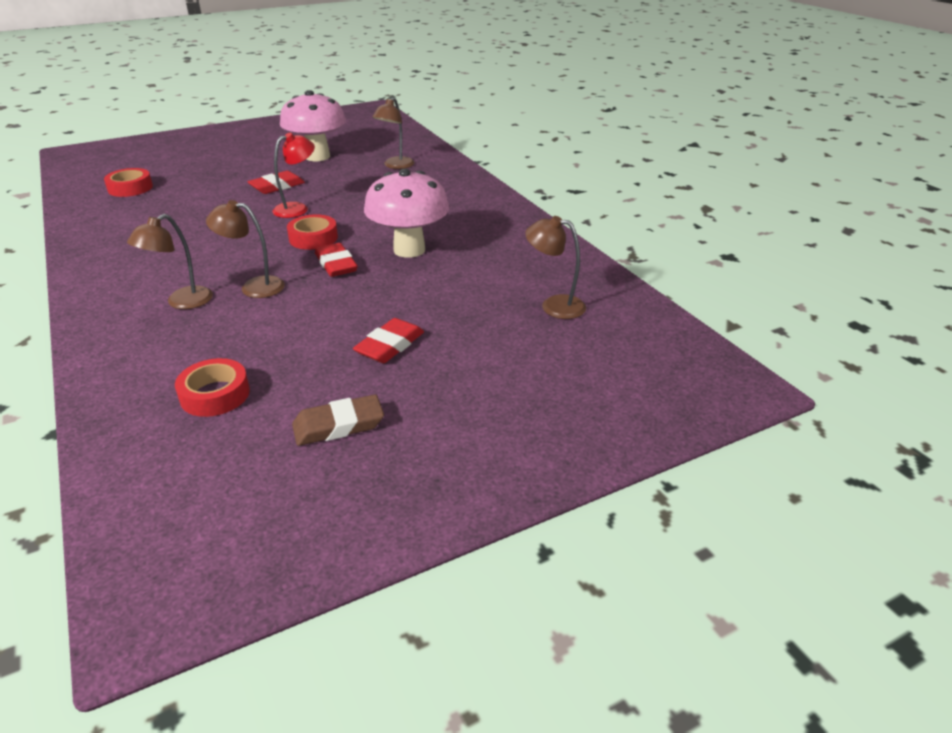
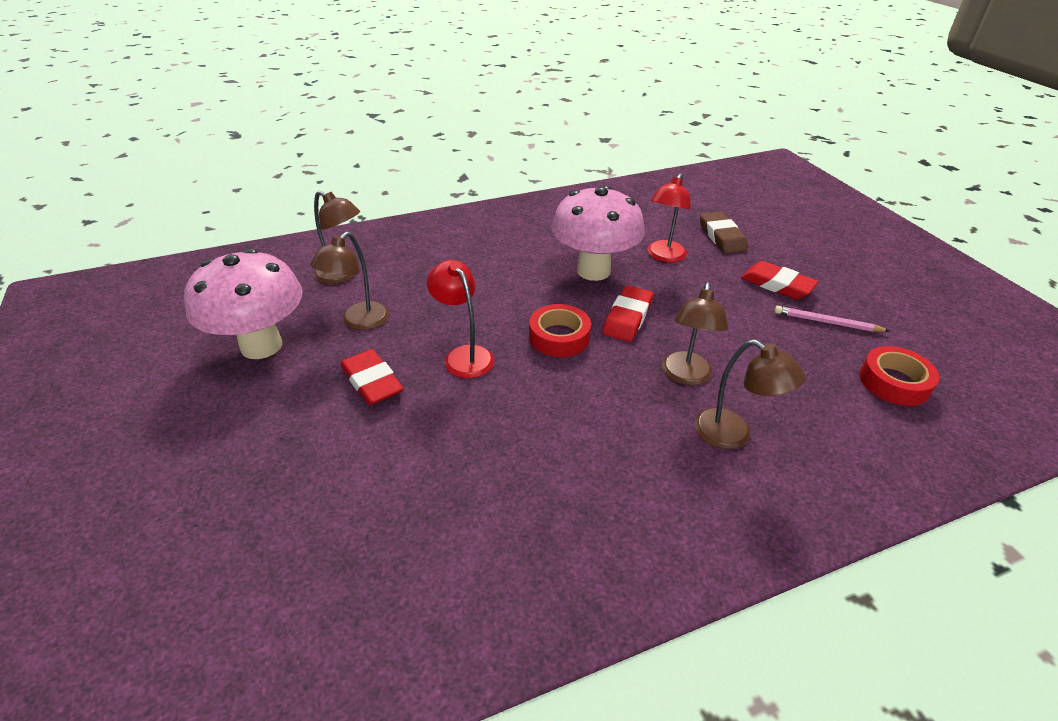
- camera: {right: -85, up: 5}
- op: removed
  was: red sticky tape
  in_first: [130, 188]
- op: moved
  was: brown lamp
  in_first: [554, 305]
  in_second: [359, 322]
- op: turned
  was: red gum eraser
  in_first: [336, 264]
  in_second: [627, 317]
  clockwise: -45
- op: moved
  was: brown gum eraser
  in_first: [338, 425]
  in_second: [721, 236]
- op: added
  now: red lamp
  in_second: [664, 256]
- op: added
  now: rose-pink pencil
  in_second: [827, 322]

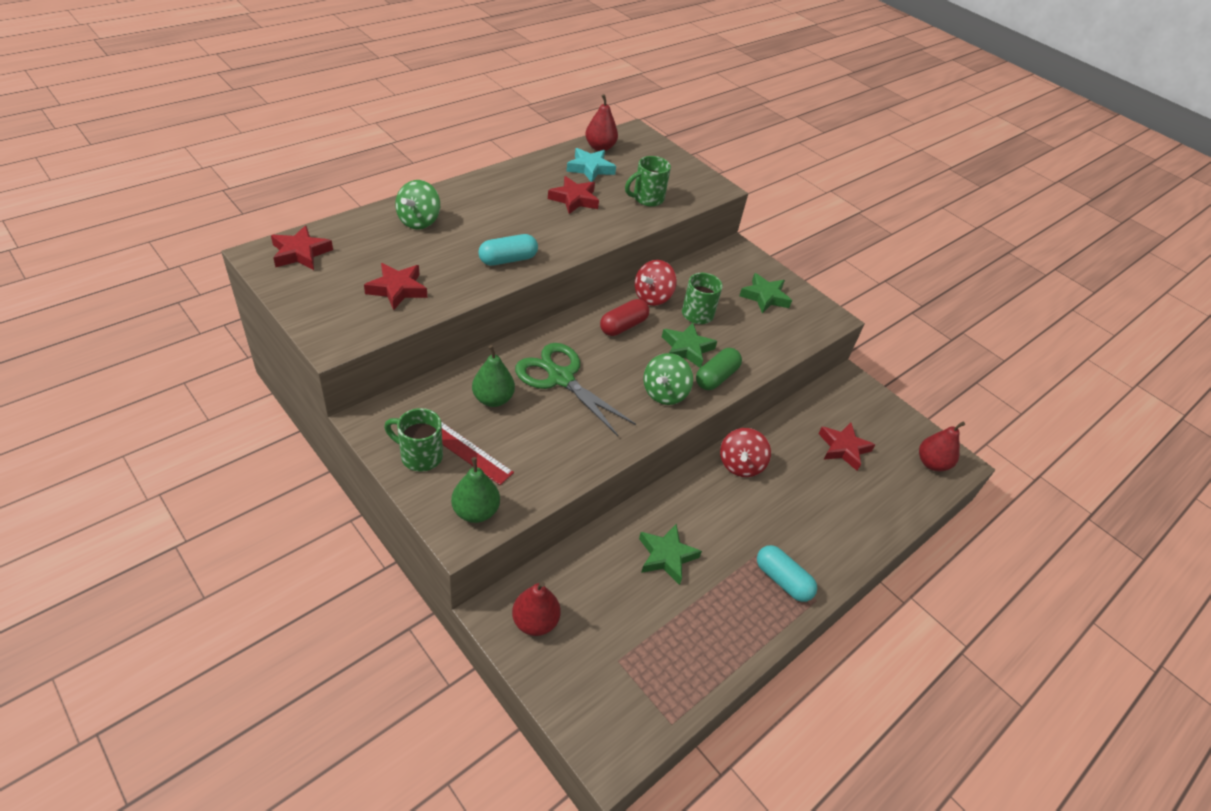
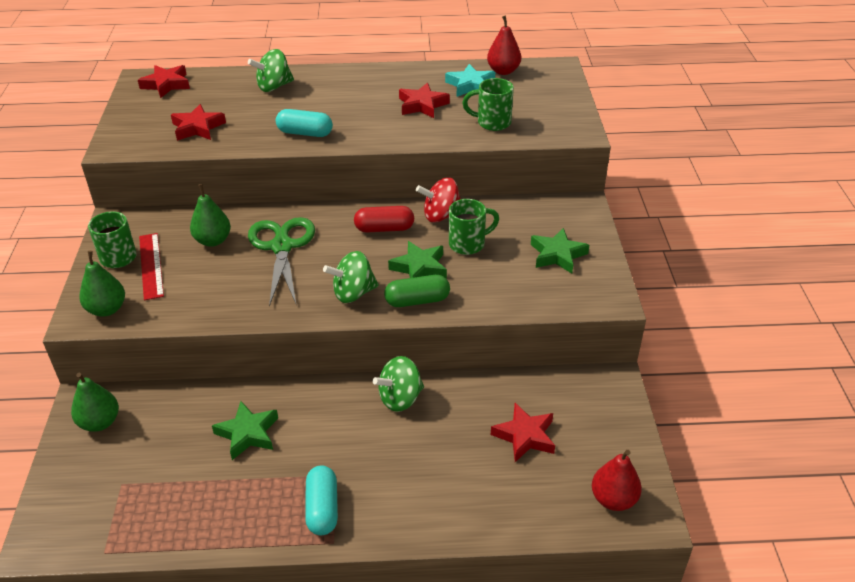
- camera: {right: 45, up: -5}
- op: recoloured
  was: red whirligig
  now: green whirligig
  in_first: [740, 465]
  in_second: [400, 398]
- op: recoloured
  was: red pear fruit
  now: green pear fruit
  in_first: [535, 621]
  in_second: [100, 422]

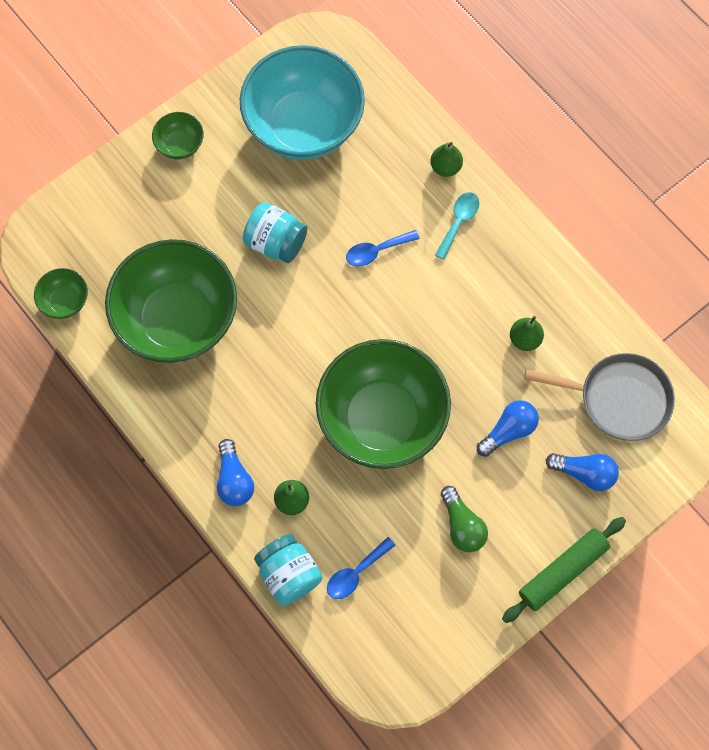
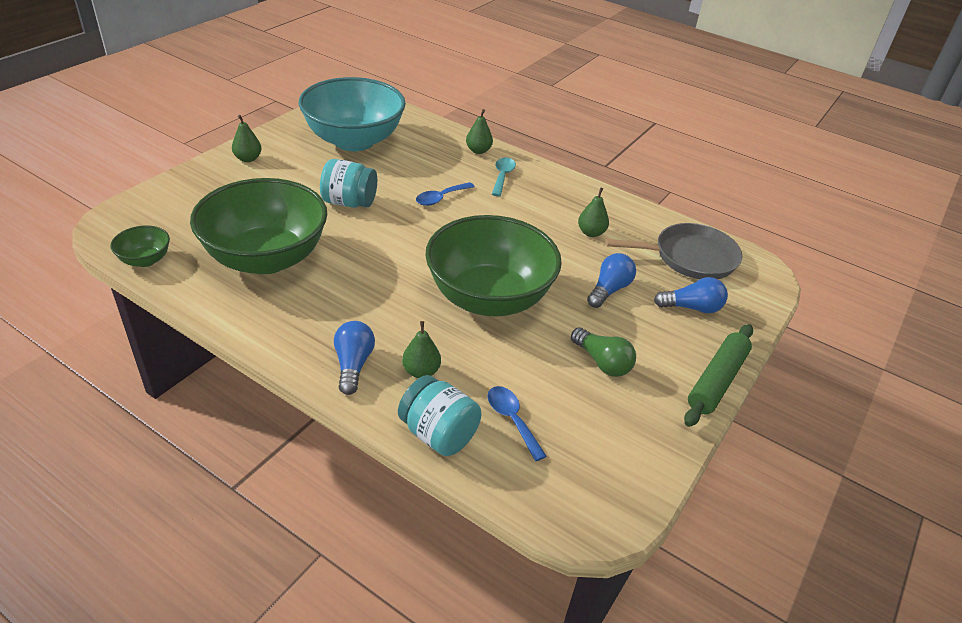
- camera: {right: -20, up: -30}
- op: replaced
  was: green deep dish
  now: green pear fruit
  in_first: [180, 145]
  in_second: [248, 159]
- op: turned
  was: blue light bulb
  in_first: [234, 480]
  in_second: [353, 365]
  clockwise: -150
- op: turned
  was: blue spoon
  in_first: [356, 573]
  in_second: [512, 420]
  clockwise: 120

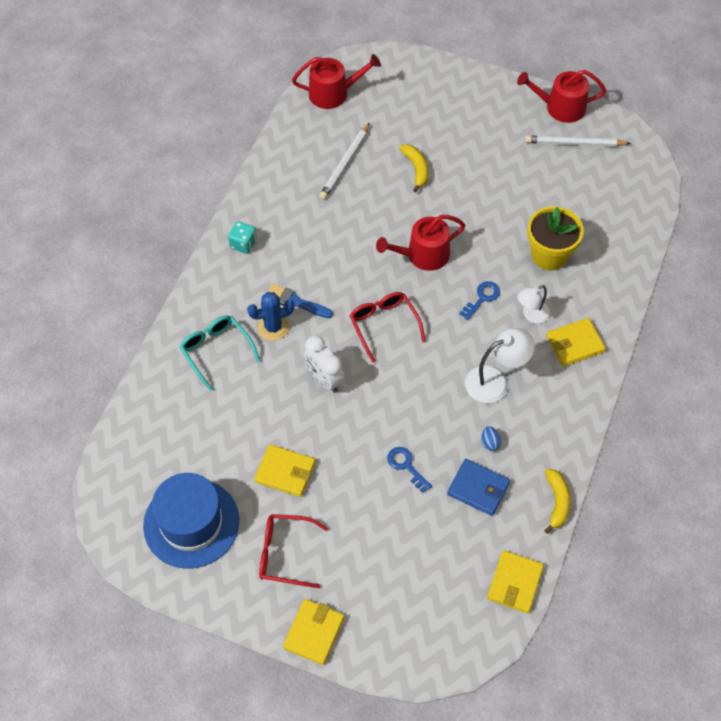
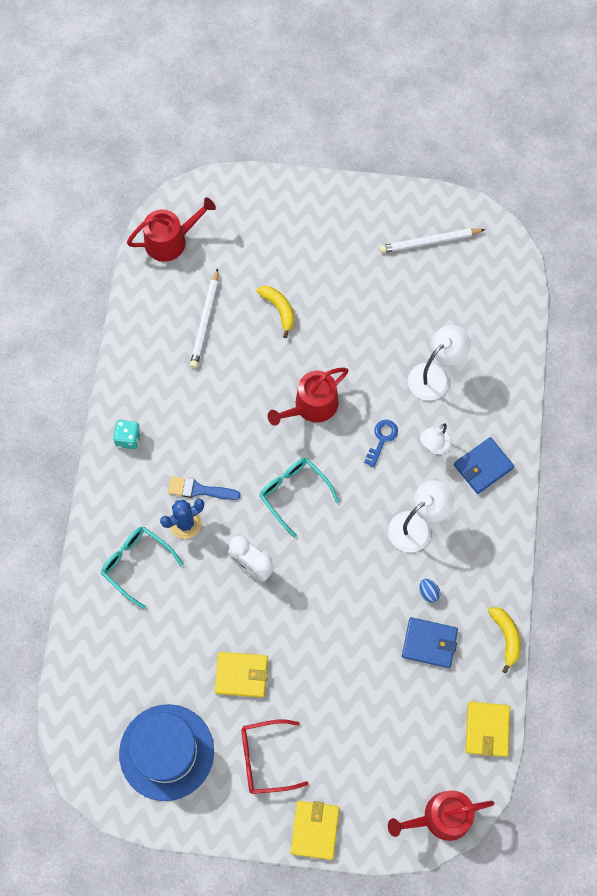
- camera: {right: -15, up: 10}
- op: moved
  was: red watering can
  in_first: [560, 107]
  in_second: [441, 817]
- op: replaced
  was: bright yellow plant pot
  now: pure white lamp
  in_first: [549, 255]
  in_second: [435, 375]
- op: recoloured
  was: red eyeglasses
  now: turquoise eyeglasses
  in_first: [384, 325]
  in_second: [294, 493]
- op: recoloured
  was: bright yellow billfold
  now: blue billfold
  in_first: [575, 344]
  in_second: [483, 467]
- op: removed
  was: blue door key
  in_first: [406, 466]

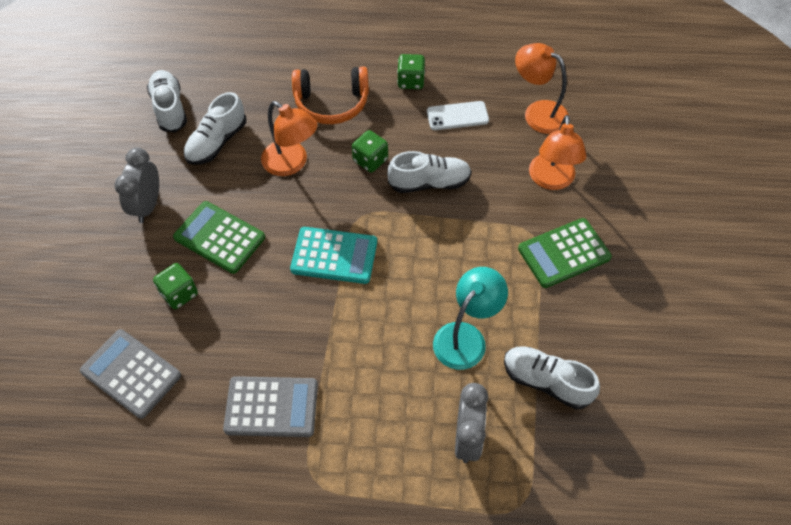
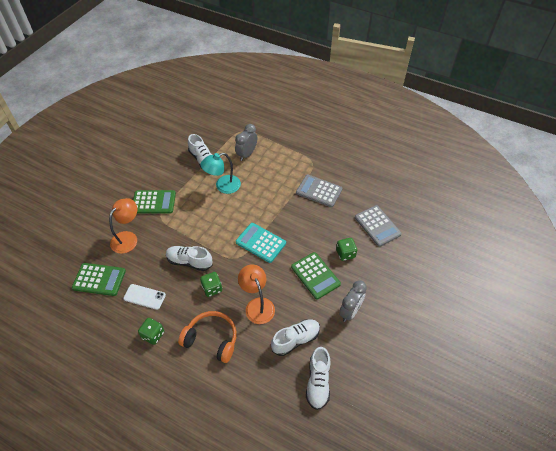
- camera: {right: -155, up: -5}
- op: replaced
  was: orange-coloured lamp
  now: green adding machine
  in_first: [538, 112]
  in_second: [99, 279]

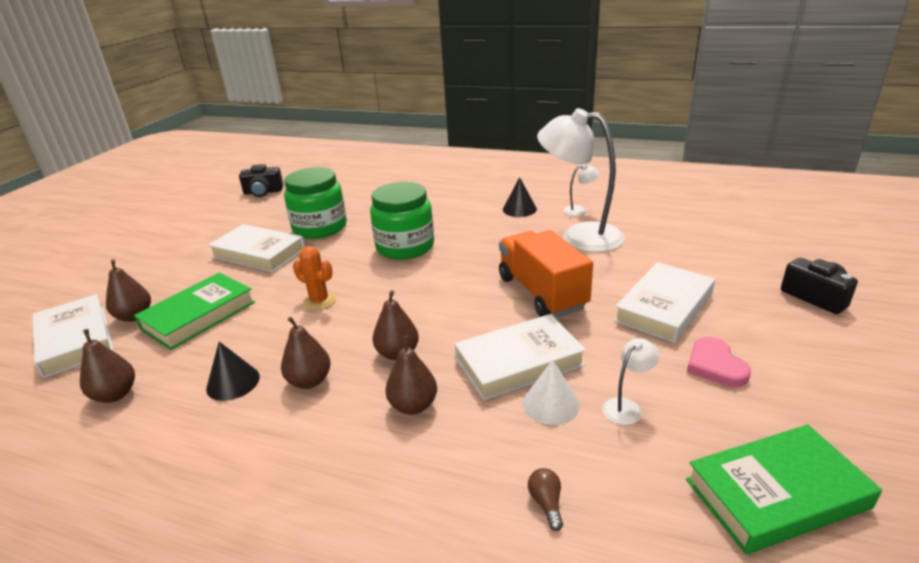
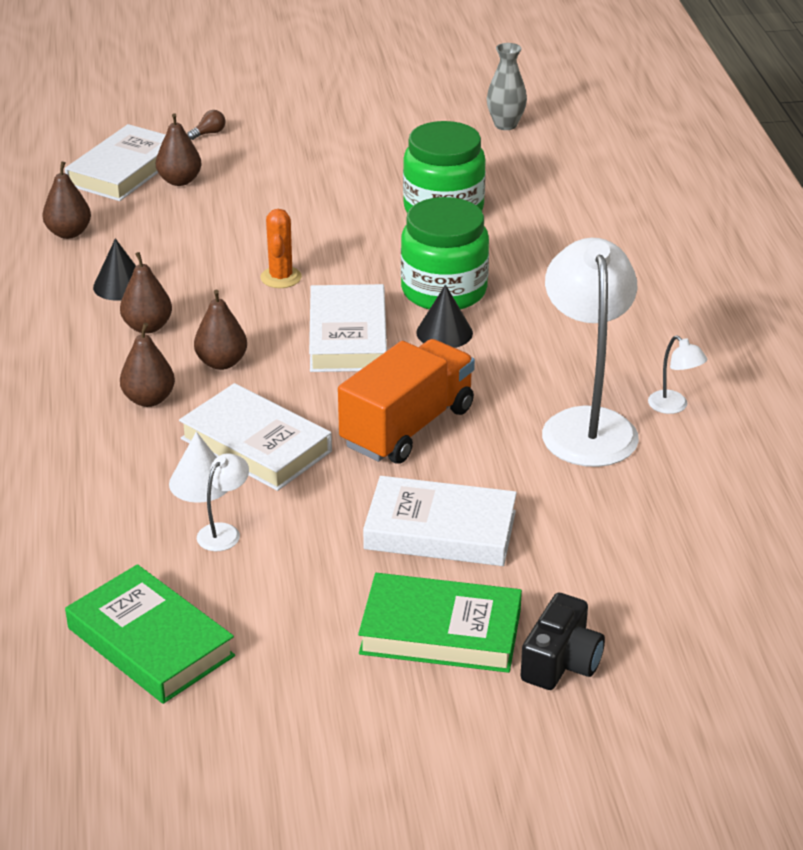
- camera: {right: 60, up: 5}
- op: replaced
  was: black photo camera
  now: grey tall vase
  in_first: [263, 192]
  in_second: [505, 125]
- op: moved
  was: black cone
  in_first: [519, 209]
  in_second: [444, 332]
- op: moved
  was: pure white book
  in_first: [259, 253]
  in_second: [348, 336]
- op: moved
  was: green book
  in_first: [199, 315]
  in_second: [440, 631]
- op: removed
  was: rose-pink heart shape
  in_first: [715, 366]
- op: turned
  was: pure white lamp
  in_first: [626, 407]
  in_second: [224, 532]
  clockwise: -75
- op: moved
  was: brown light bulb
  in_first: [546, 503]
  in_second: [209, 133]

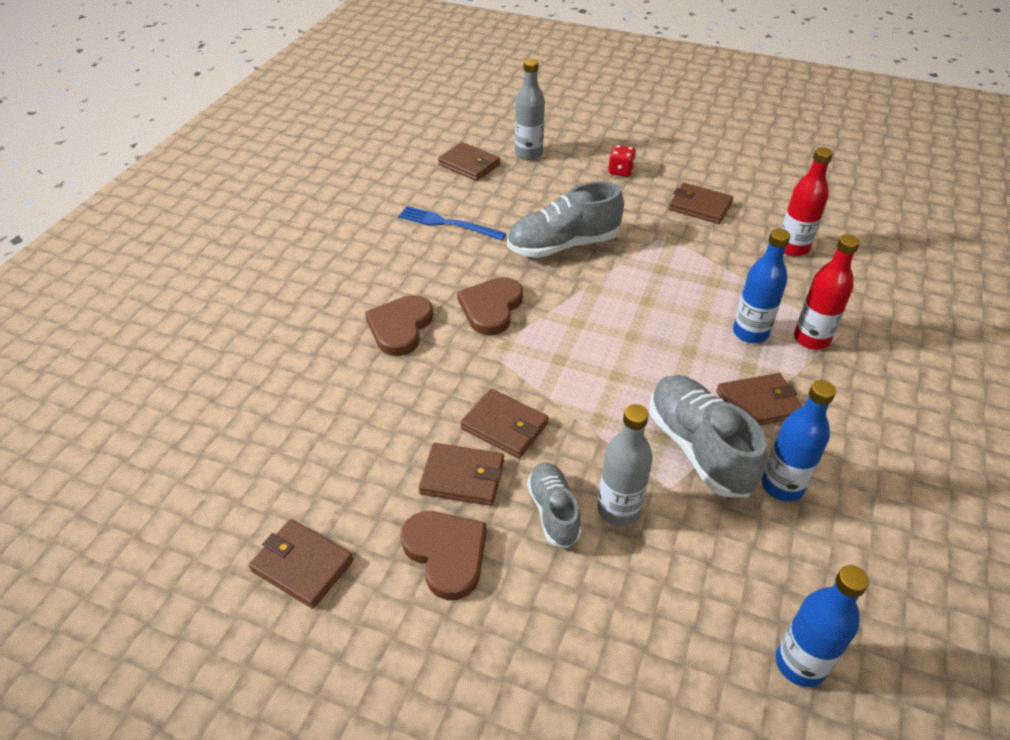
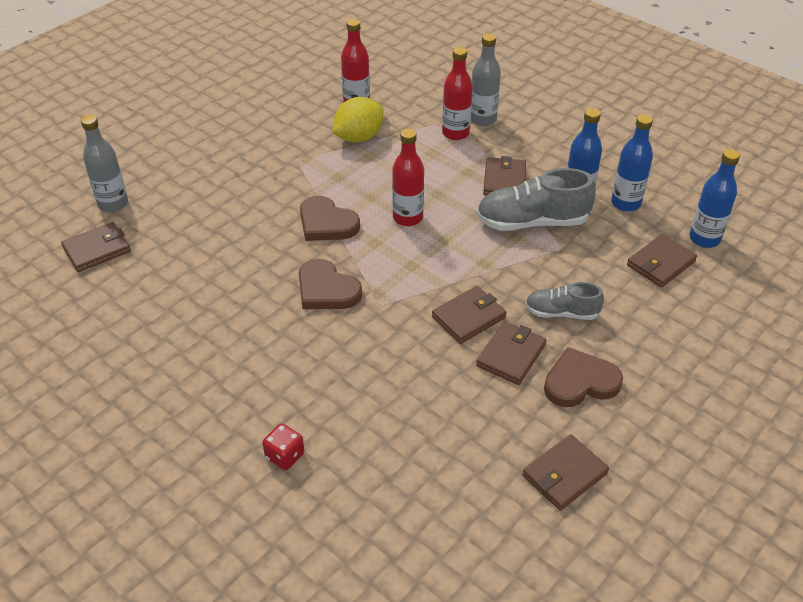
- camera: {right: -70, up: 0}
- op: moved
  was: red game die
  in_first: [620, 171]
  in_second: [285, 456]
- op: removed
  was: grey lace-up shoe
  in_first: [563, 245]
- op: moved
  was: brown billfold
  in_first: [700, 206]
  in_second: [660, 263]
- op: removed
  was: blue fork
  in_first: [448, 223]
- op: moved
  was: blue flask
  in_first: [750, 333]
  in_second: [625, 203]
- op: moved
  was: brown heart shape
  in_first: [400, 327]
  in_second: [326, 223]
- op: moved
  was: grey flask
  in_first: [618, 509]
  in_second: [482, 119]
- op: added
  now: bright yellow citrus fruit
  in_second: [358, 137]
- op: added
  now: red flask
  in_second: [407, 218]

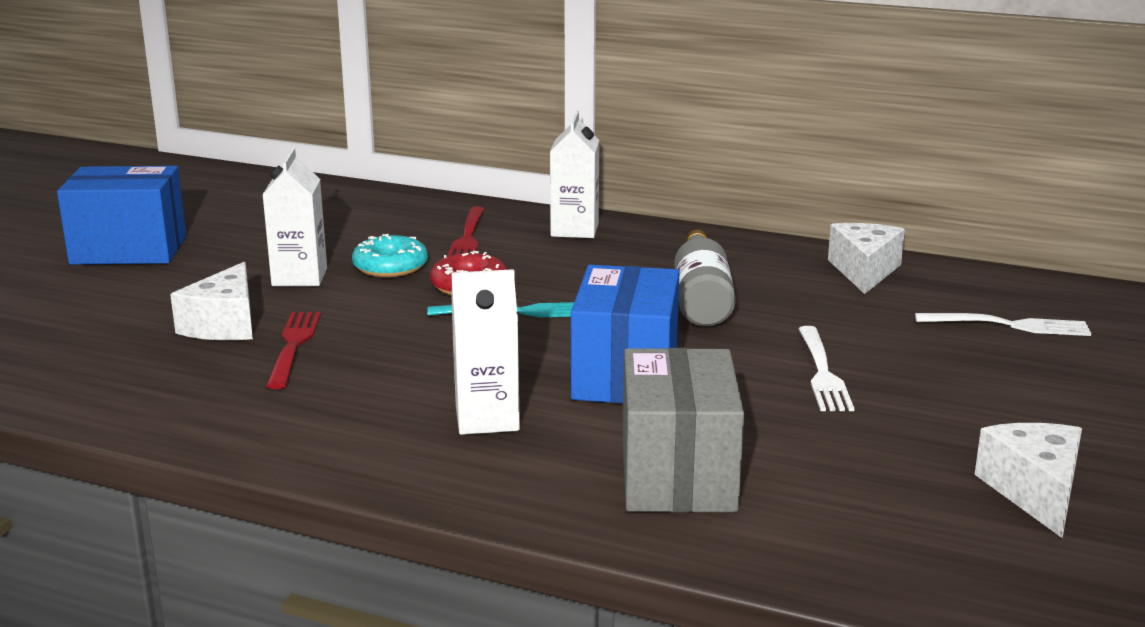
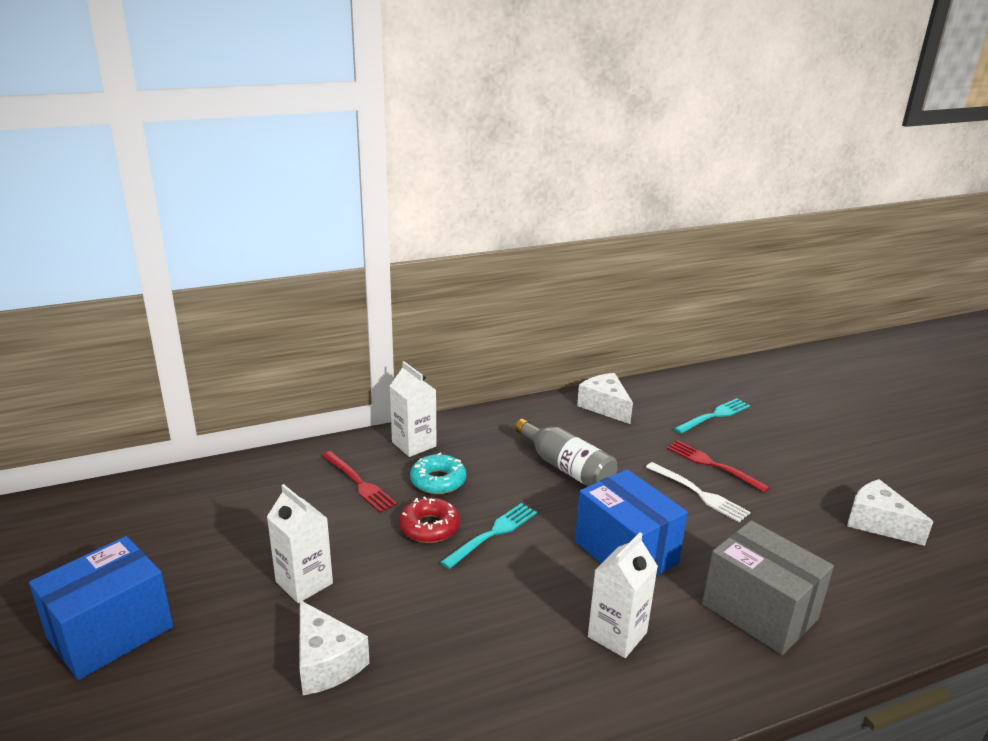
- camera: {right: -45, up: 5}
- op: moved
  was: turquoise glazed donut
  in_first: [390, 267]
  in_second: [438, 481]
- op: moved
  was: red fork
  in_first: [293, 346]
  in_second: [713, 465]
- op: recoloured
  was: pure white fork
  now: turquoise fork
  in_first: [1008, 325]
  in_second: [714, 416]

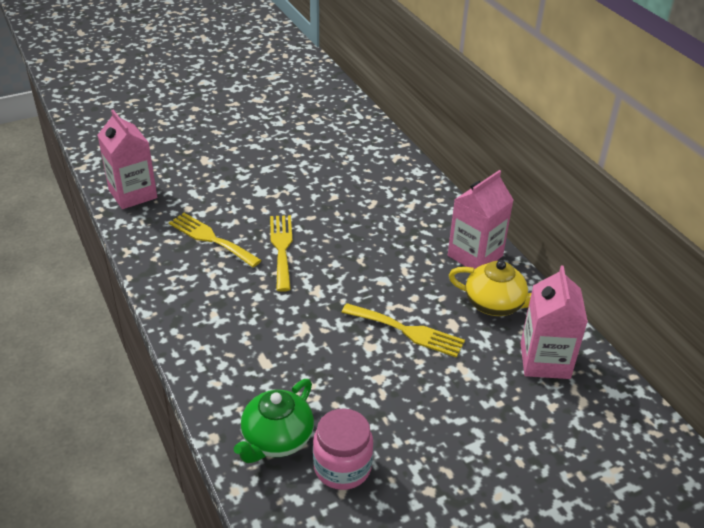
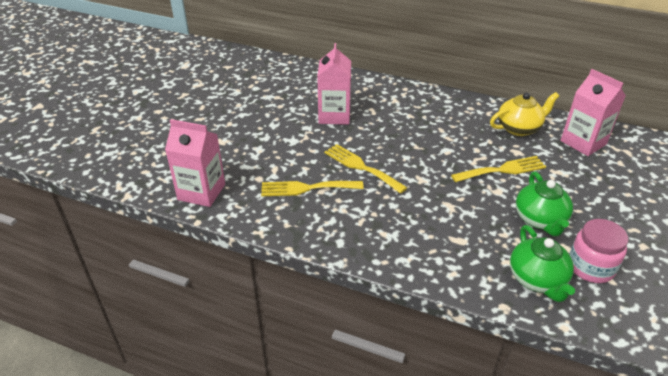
- camera: {right: -40, up: 0}
- op: moved
  was: rose-pink milk carton
  in_first: [475, 256]
  in_second: [334, 115]
- op: added
  now: green teapot
  in_second: [540, 220]

